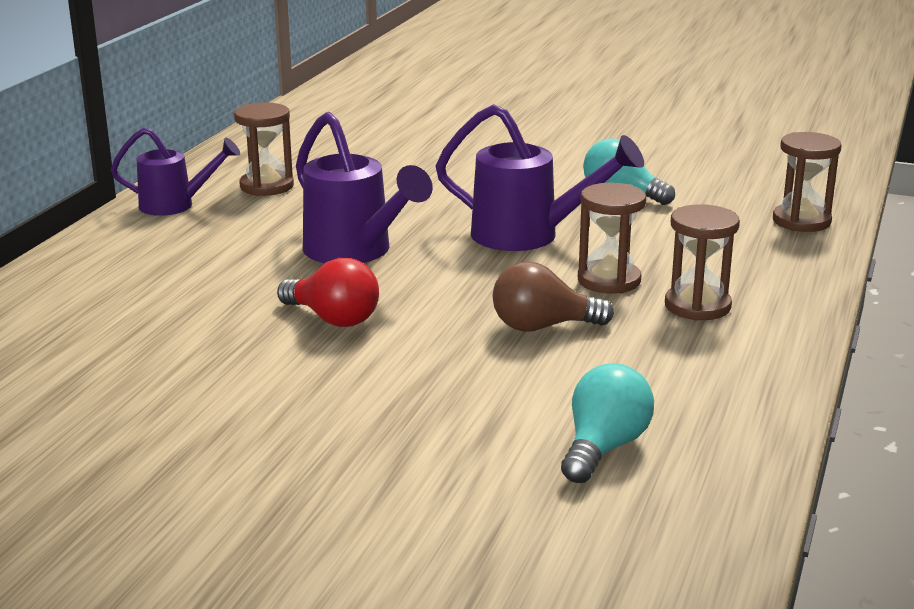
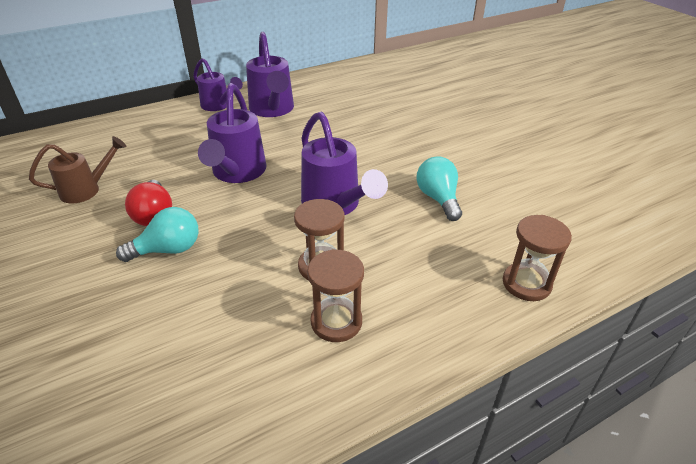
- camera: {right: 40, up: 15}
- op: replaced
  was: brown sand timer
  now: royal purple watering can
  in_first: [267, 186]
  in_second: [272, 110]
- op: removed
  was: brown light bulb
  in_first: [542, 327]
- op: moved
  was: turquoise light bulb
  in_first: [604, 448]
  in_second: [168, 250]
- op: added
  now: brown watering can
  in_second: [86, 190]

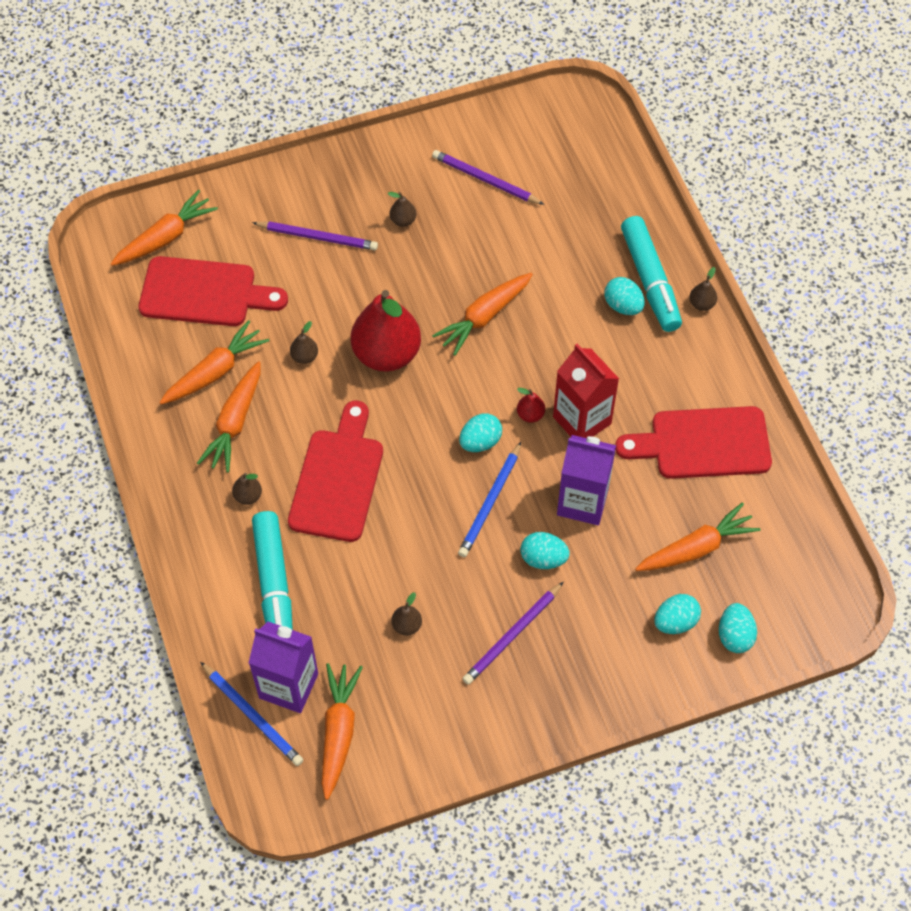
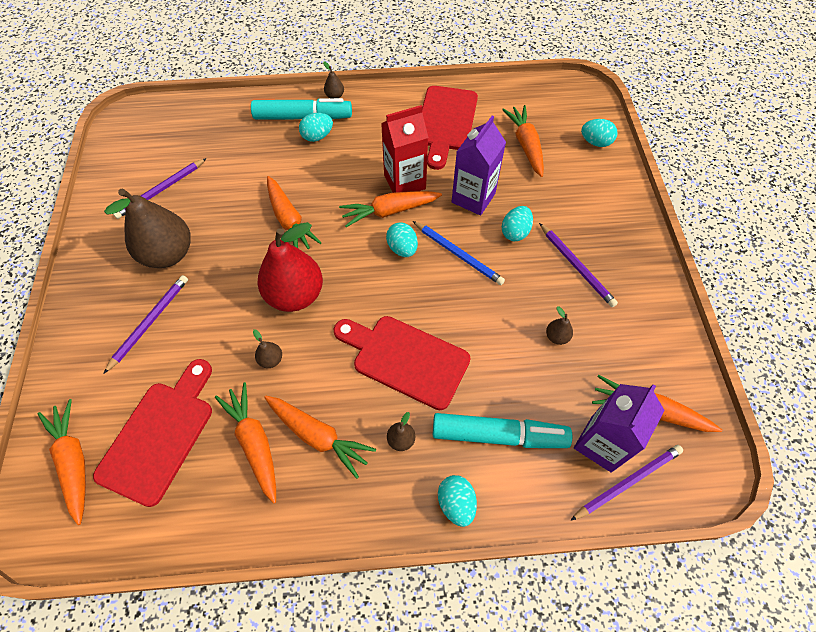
- camera: {right: -75, up: 0}
- op: resized
  was: brown pear fruit
  in_first: [403, 220]
  in_second: [168, 254]
  ratio: 2.48
- op: replaced
  was: red pear fruit
  now: orange-coloured carrot
  in_first: [530, 415]
  in_second: [389, 211]
- op: moved
  was: turquoise egg shape
  in_first: [675, 622]
  in_second: [456, 503]
- op: recoloured
  was: blue pencil
  now: royal purple pencil
  in_first: [252, 715]
  in_second: [627, 482]

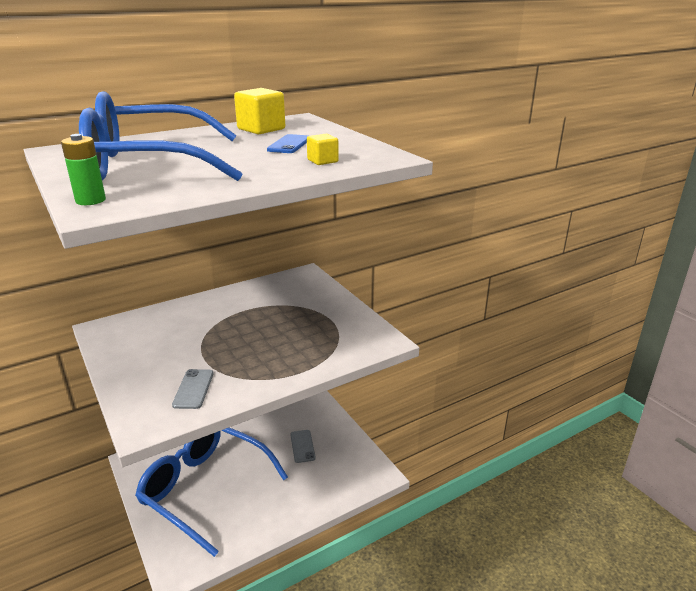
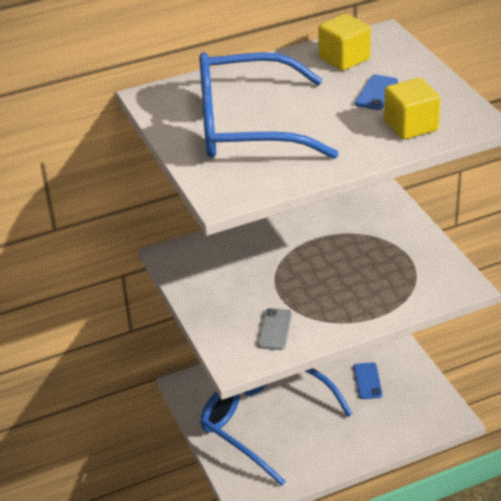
- camera: {right: 10, up: 10}
- op: removed
  was: green battery
  in_first: [90, 200]
- op: resized
  was: bright yellow block
  in_first: [322, 161]
  in_second: [411, 126]
  ratio: 1.79
- op: recoloured
  was: grey mobile phone
  now: blue mobile phone
  in_first: [302, 446]
  in_second: [367, 381]

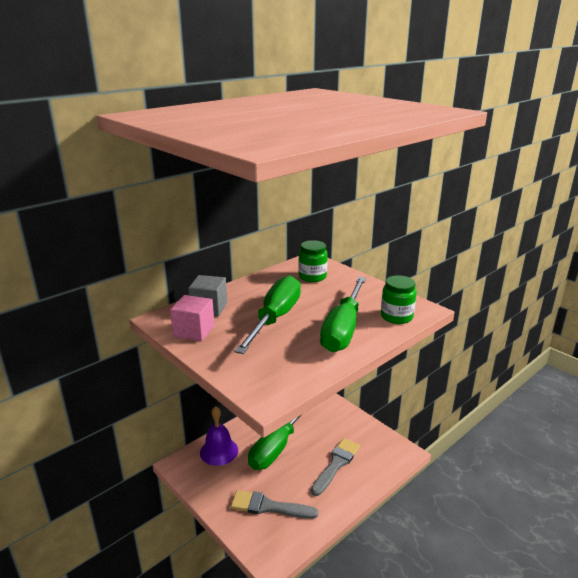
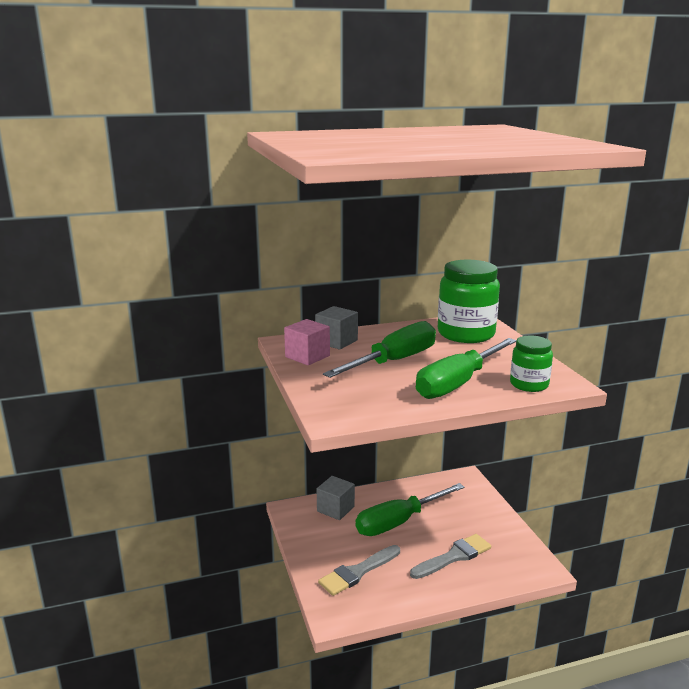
- camera: {right: 25, up: -5}
- op: resized
  was: green preserve jar
  in_first: [312, 277]
  in_second: [466, 334]
  ratio: 1.77
- op: replaced
  was: royal purple hand bell
  now: grey block
  in_first: [219, 451]
  in_second: [335, 509]
- op: turned
  was: grey paintbrush
  in_first: [269, 507]
  in_second: [358, 572]
  clockwise: -75

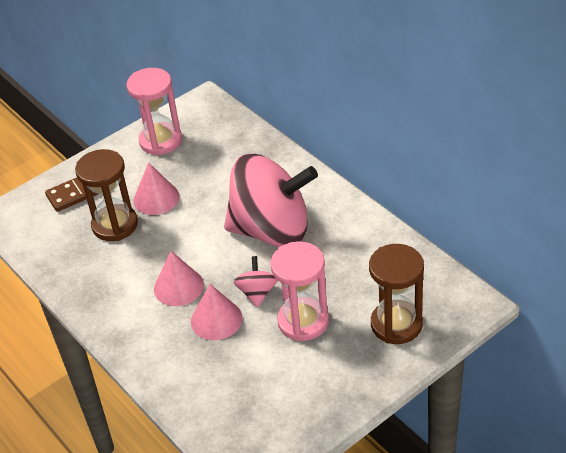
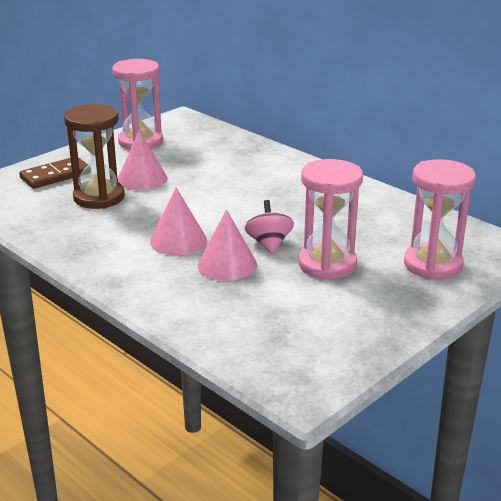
- camera: {right: -10, up: -15}
- op: removed
  was: rose-pink whirligig
  in_first: [272, 230]
- op: recoloured
  was: brown sand timer
  now: rose-pink sand timer
  in_first: [396, 324]
  in_second: [432, 265]

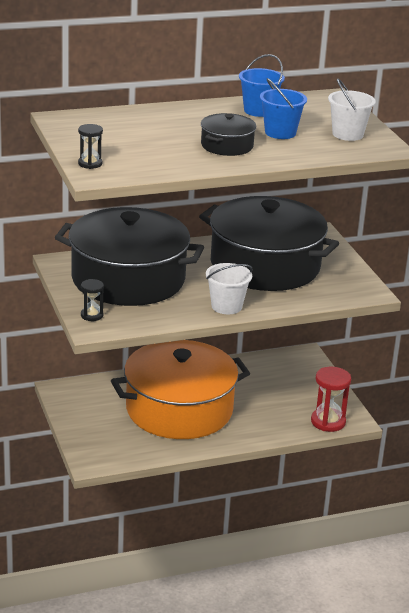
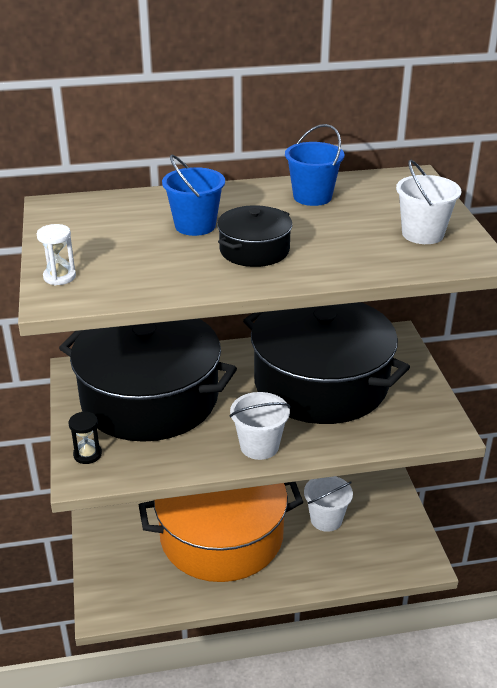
- camera: {right: 10, up: 5}
- op: moved
  was: blue sand bucket
  in_first: [280, 132]
  in_second: [195, 226]
- op: recoloured
  was: black sand timer
  now: pure white sand timer
  in_first: [90, 163]
  in_second: [59, 277]
- op: removed
  was: red sand timer
  in_first: [328, 422]
- op: added
  now: pure white sand bucket
  in_second: [326, 519]

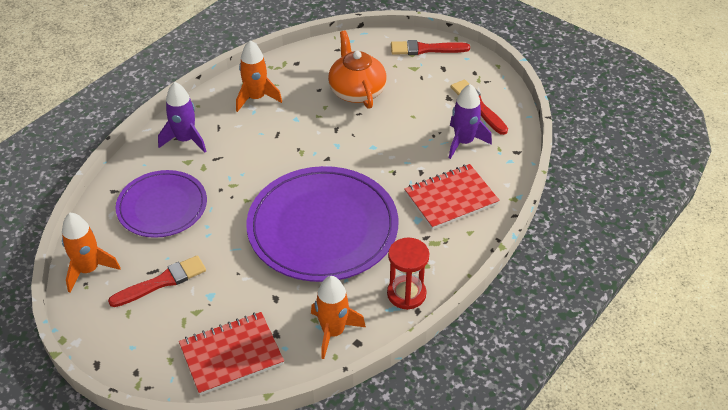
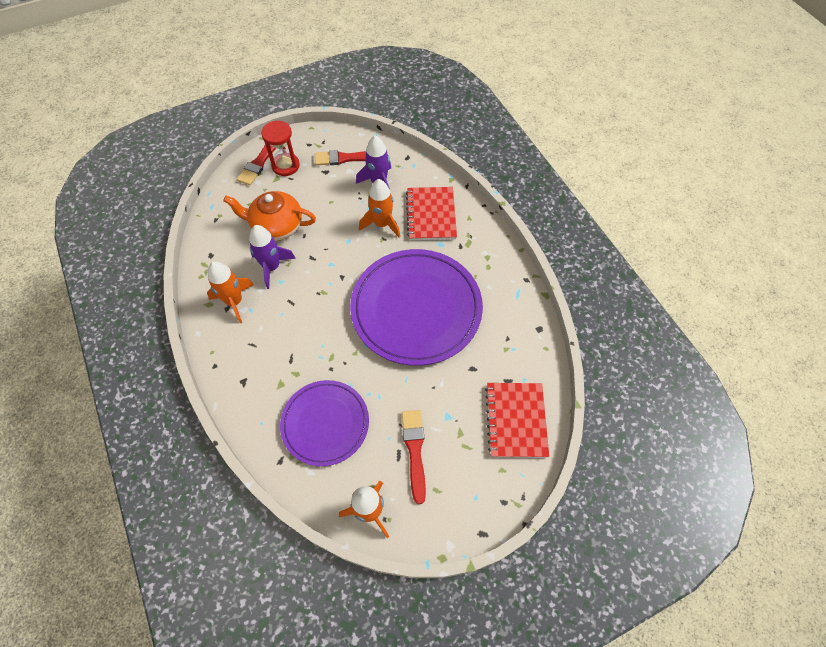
- camera: {right: -65, up: 15}
- op: moved
  was: royal purple toy rocket
  in_first: [185, 140]
  in_second: [272, 267]
- op: moved
  was: red sand timer
  in_first: [406, 294]
  in_second: [285, 166]
- op: moved
  was: orange-coloured toy rocket
  in_first: [333, 332]
  in_second: [382, 224]

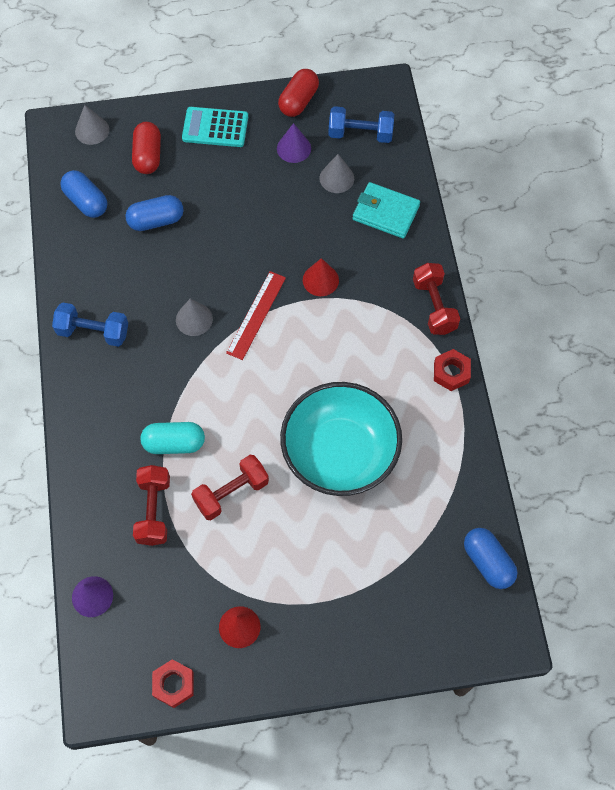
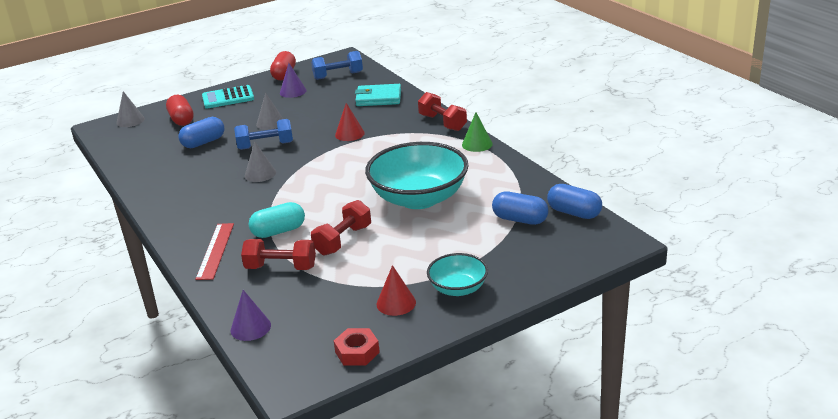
- camera: {right: -20, up: -35}
- op: moved
  was: grey cone
  in_first: [336, 178]
  in_second: [270, 123]
- op: moved
  was: blue capsule
  in_first: [86, 202]
  in_second: [520, 219]
- op: moved
  was: red ruler
  in_first: [256, 315]
  in_second: [215, 251]
- op: moved
  was: blue free weight
  in_first: [93, 332]
  in_second: [265, 146]
- op: replaced
  was: red hex nut
  now: green cone
  in_first: [451, 372]
  in_second: [477, 144]
- op: turned
  was: red free weight
  in_first: [154, 510]
  in_second: [281, 267]
  clockwise: -60
- op: added
  now: turquoise deep dish
  in_second: [458, 288]

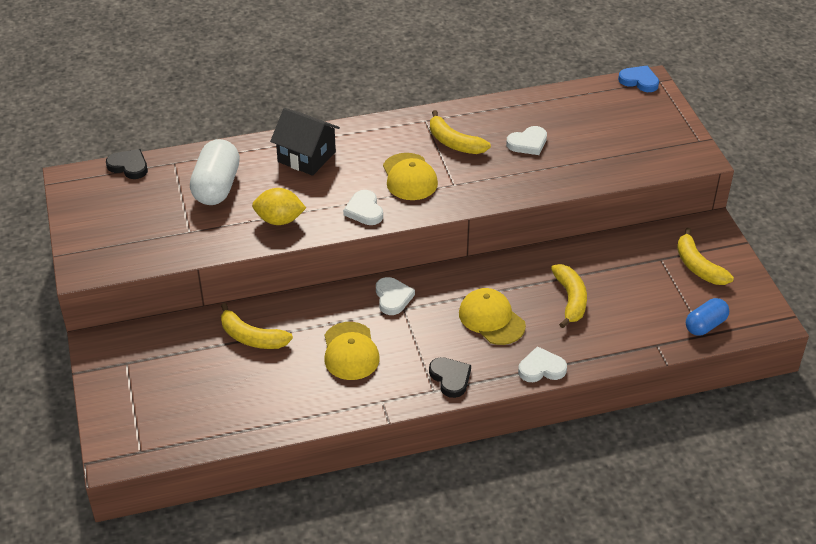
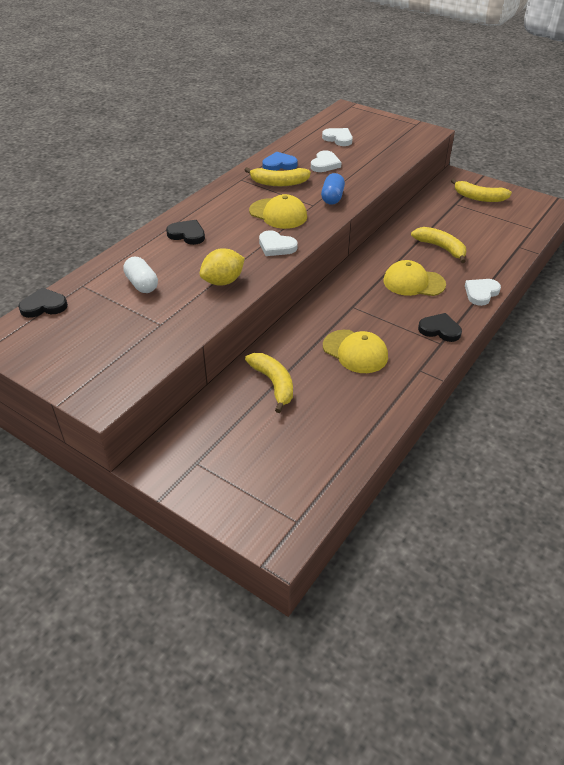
- camera: {right: -40, up: 0}
- op: moved
  was: blue heart shape
  in_first: [639, 81]
  in_second: [279, 164]
- op: replaced
  was: black cottage
  now: black heart shape
  in_first: [306, 157]
  in_second: [187, 234]
- op: resized
  was: pure white capsule
  in_first: [217, 187]
  in_second: [142, 284]
  ratio: 0.61
- op: moved
  was: pure white heart shape
  in_first: [393, 298]
  in_second: [338, 139]
- op: moved
  was: blue capsule
  in_first: [705, 325]
  in_second: [332, 198]
- op: turned
  was: bright yellow banana fruit
  in_first: [252, 337]
  in_second: [273, 384]
  clockwise: -105

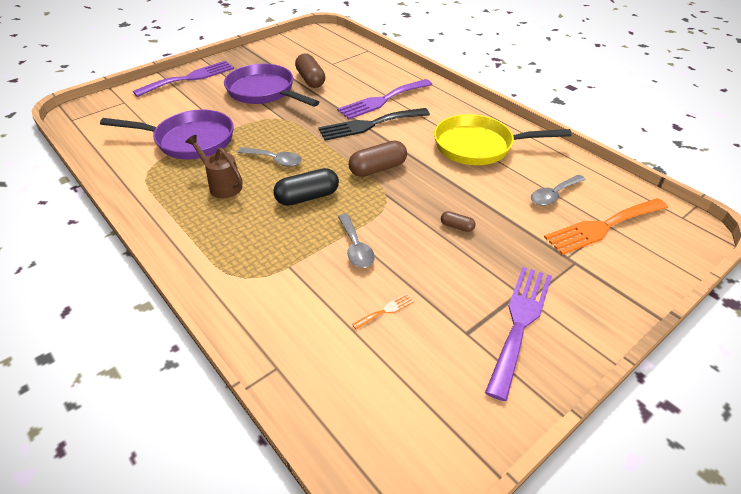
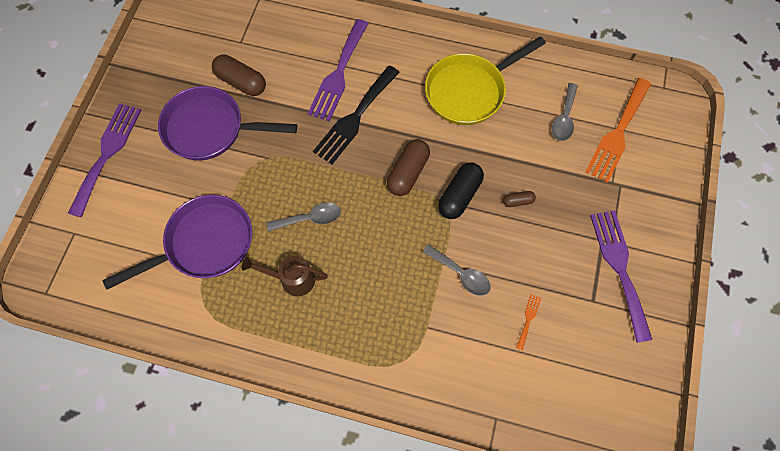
- camera: {right: -35, up: 25}
- op: moved
  was: black capsule
  in_first: [307, 197]
  in_second: [459, 195]

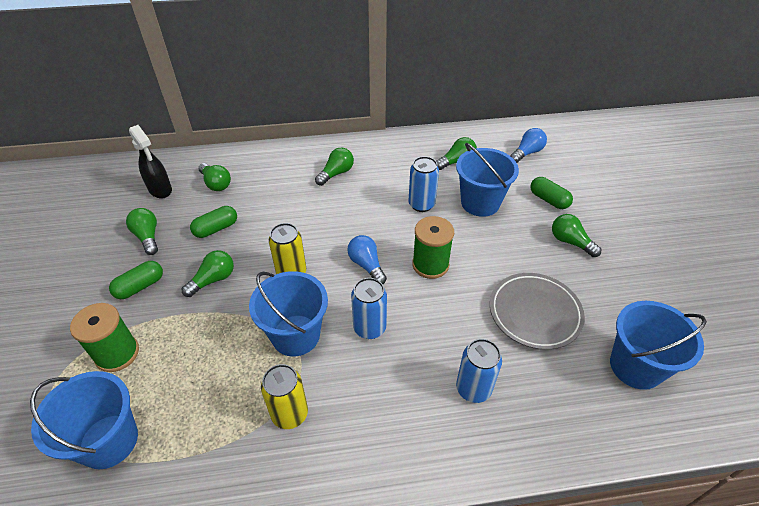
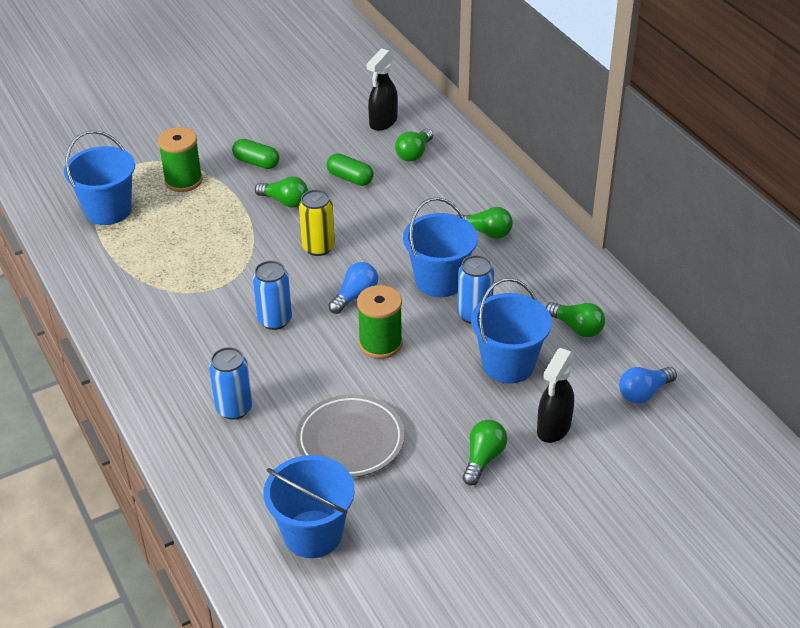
- camera: {right: 70, up: -5}
- op: turned
  was: blue light bulb
  in_first: [527, 153]
  in_second: [644, 393]
  clockwise: 120
- op: replaced
  was: green capsule
  now: black spray cleaner
  in_first: [548, 200]
  in_second: [553, 428]
- op: removed
  was: green light bulb
  in_first: [147, 237]
- op: moved
  was: blue sand bucket
  in_first: [295, 335]
  in_second: [439, 281]
- op: removed
  was: bright yellow soda can
  in_first: [289, 414]

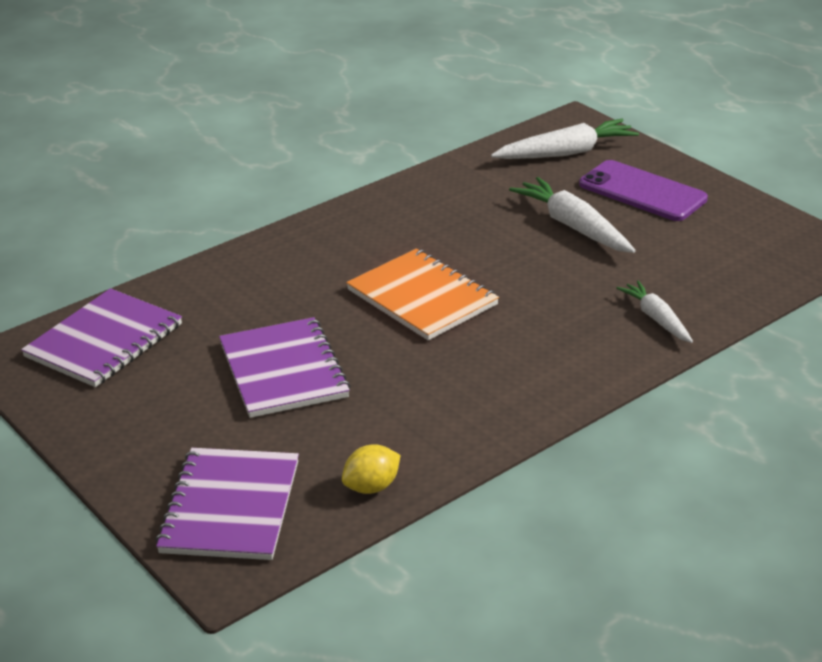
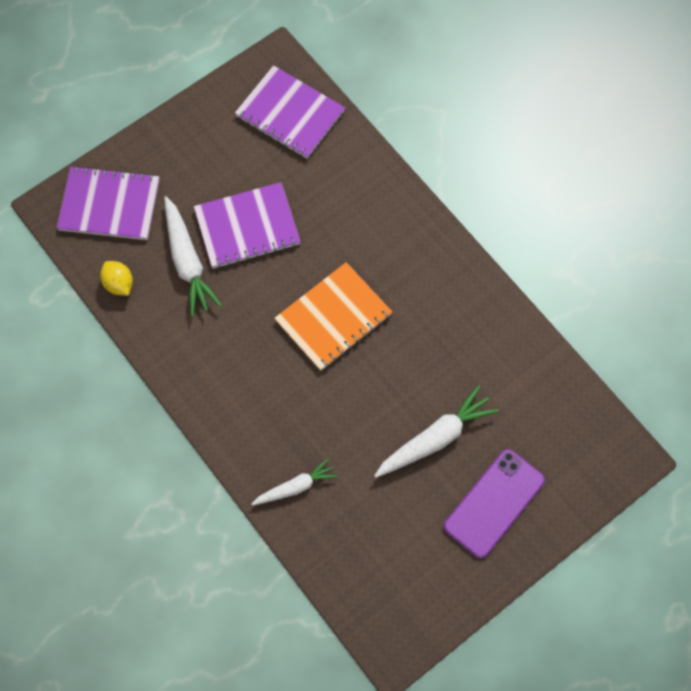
- camera: {right: 90, up: 35}
- op: moved
  was: pure white carrot
  in_first: [566, 153]
  in_second: [187, 261]

